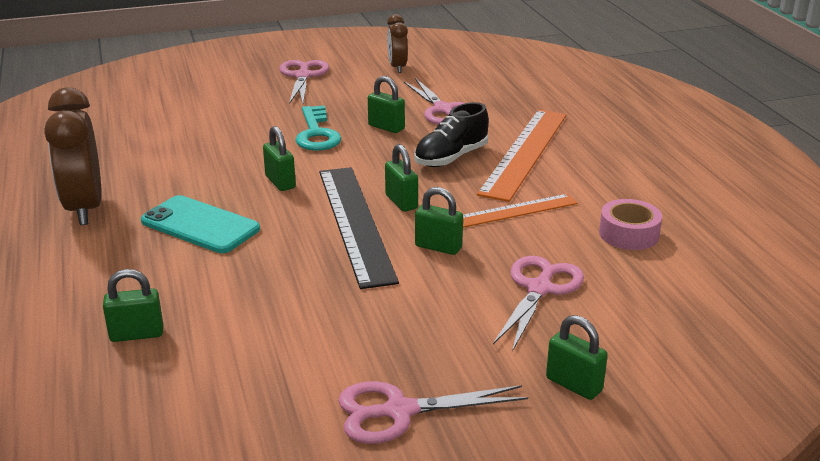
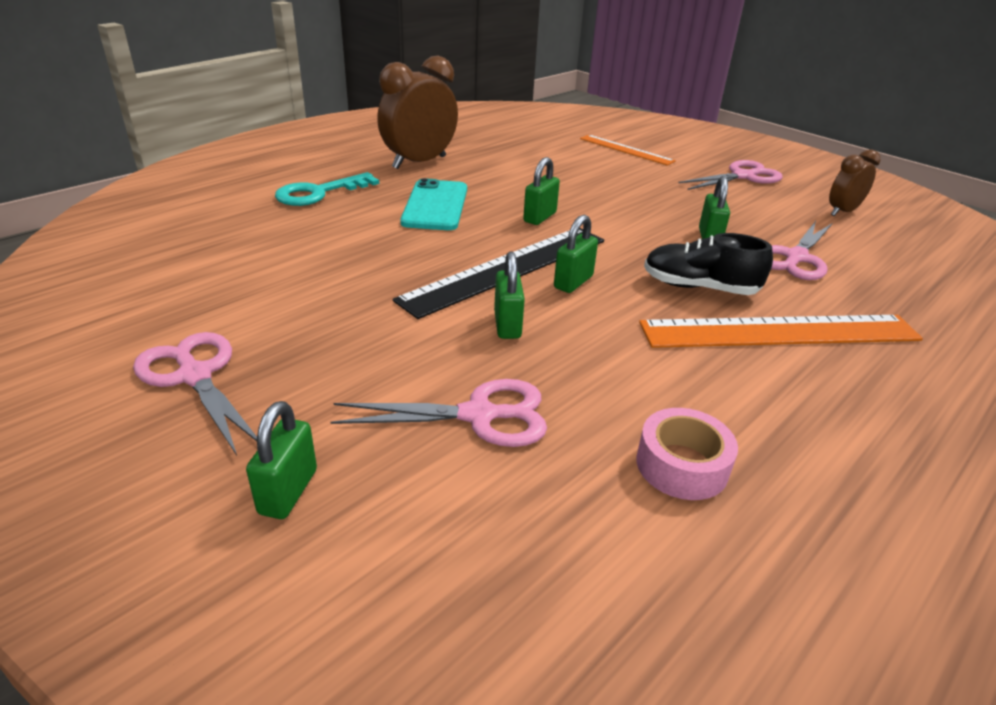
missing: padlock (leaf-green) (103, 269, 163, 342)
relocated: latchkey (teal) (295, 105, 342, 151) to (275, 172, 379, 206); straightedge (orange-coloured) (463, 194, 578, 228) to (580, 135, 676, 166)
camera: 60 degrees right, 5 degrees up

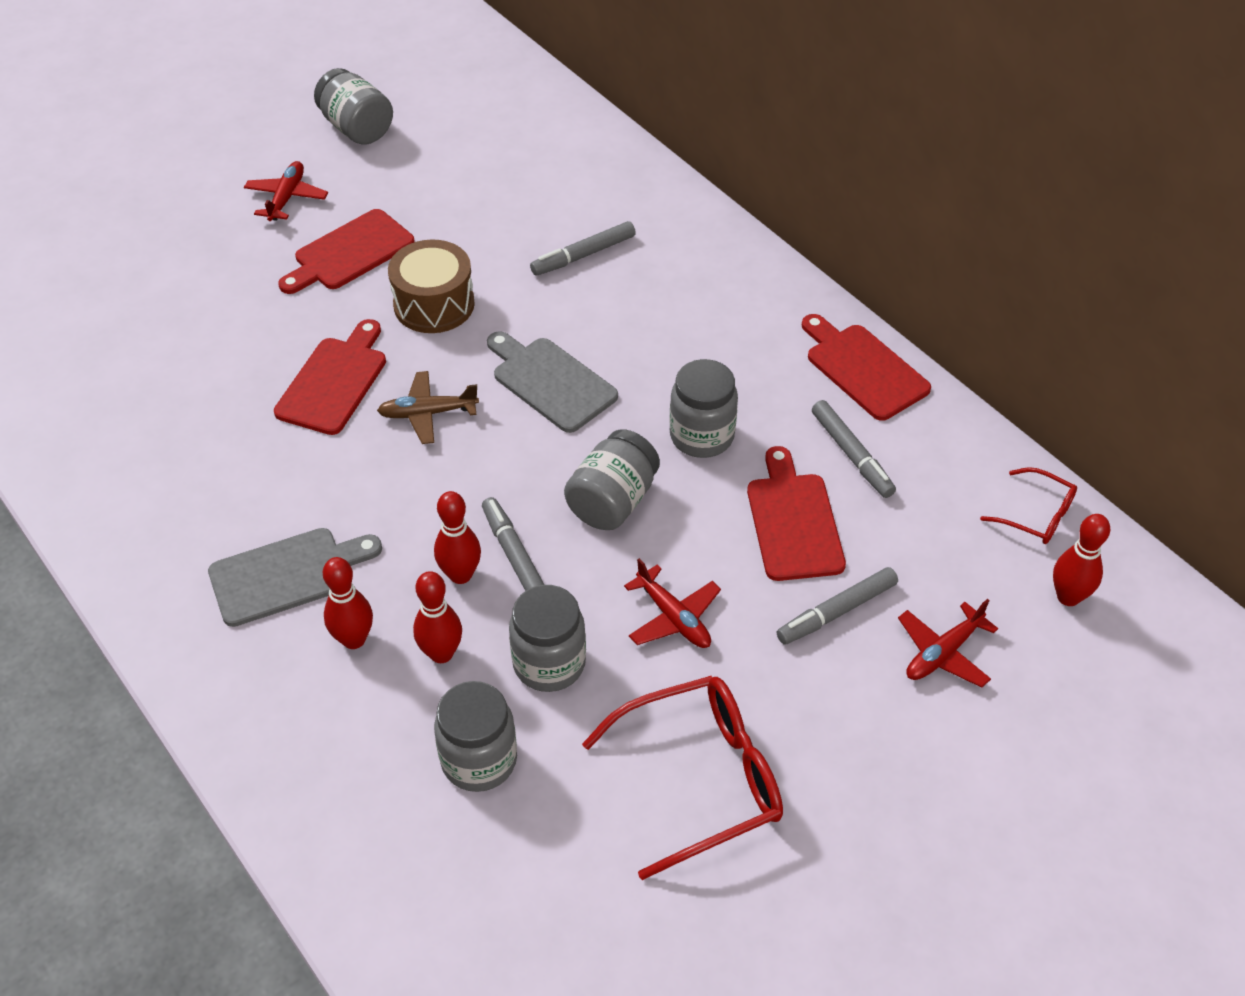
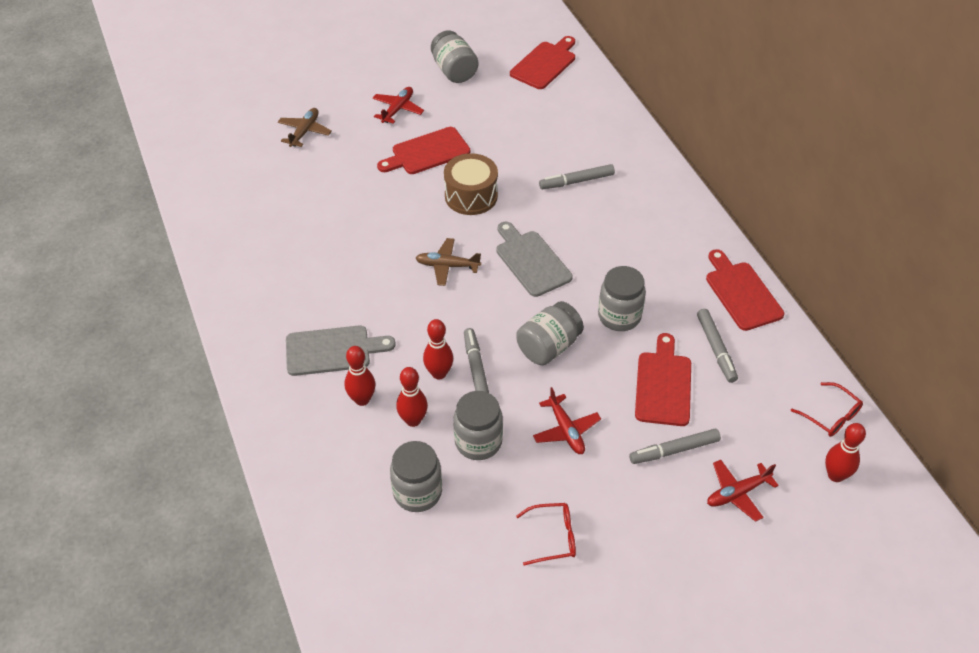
appeared: toy plane (dark brown) (278, 108, 332, 147)
relocated: bread board (scarlet) (274, 319, 386, 435) to (510, 36, 575, 89)
size: eyeglasses (scarlet) (582, 676, 783, 880) = (516, 503, 576, 566) x0.53
camera: 15 degrees right, 0 degrees up

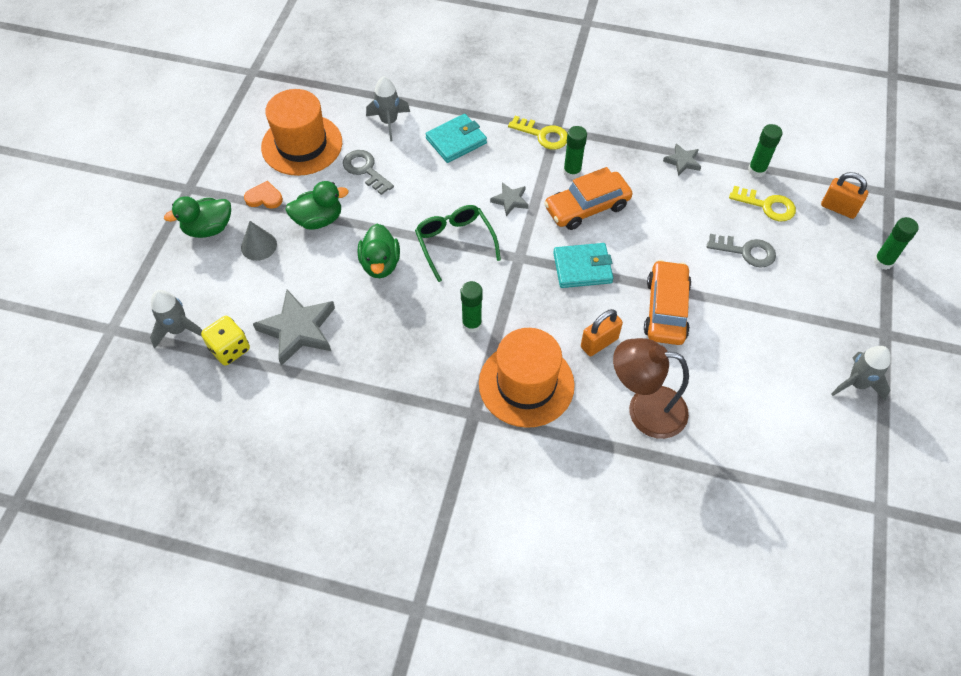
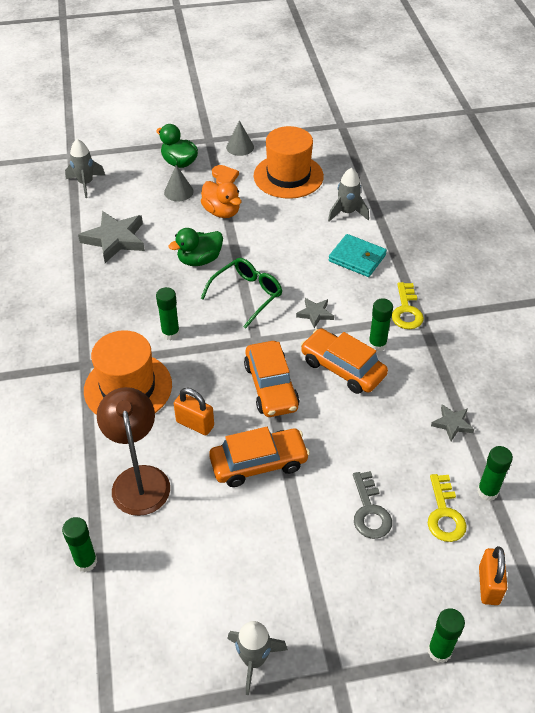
missing: die (golden) (201, 316, 250, 365); latchkey (gray) (343, 150, 394, 195)
appeared: glue (leaf-green) (62, 517, 97, 572); solid cone (gray) (226, 120, 254, 156)
exchanged: wallet (teal) (553, 243, 613, 288) to car (orange-coloured) (244, 341, 300, 417)
colour: duck (leaf-green) (285, 181, 349, 230) to duck (orange-coloured) (201, 181, 242, 218)
camera: 65 degrees right, 10 degrees down

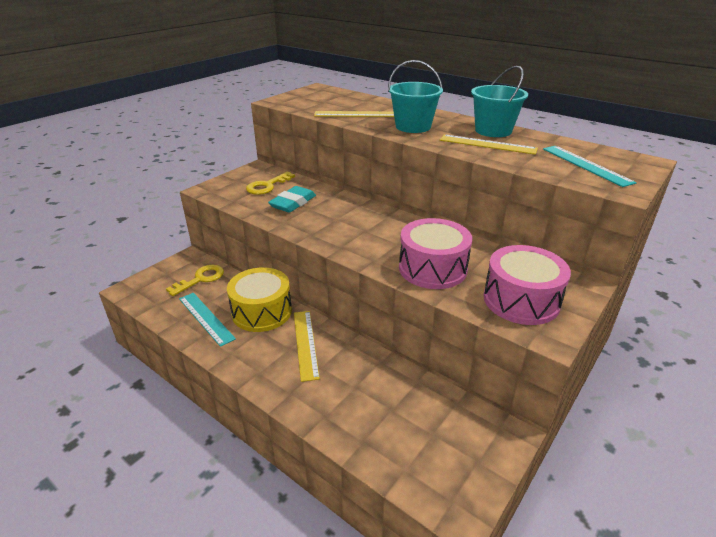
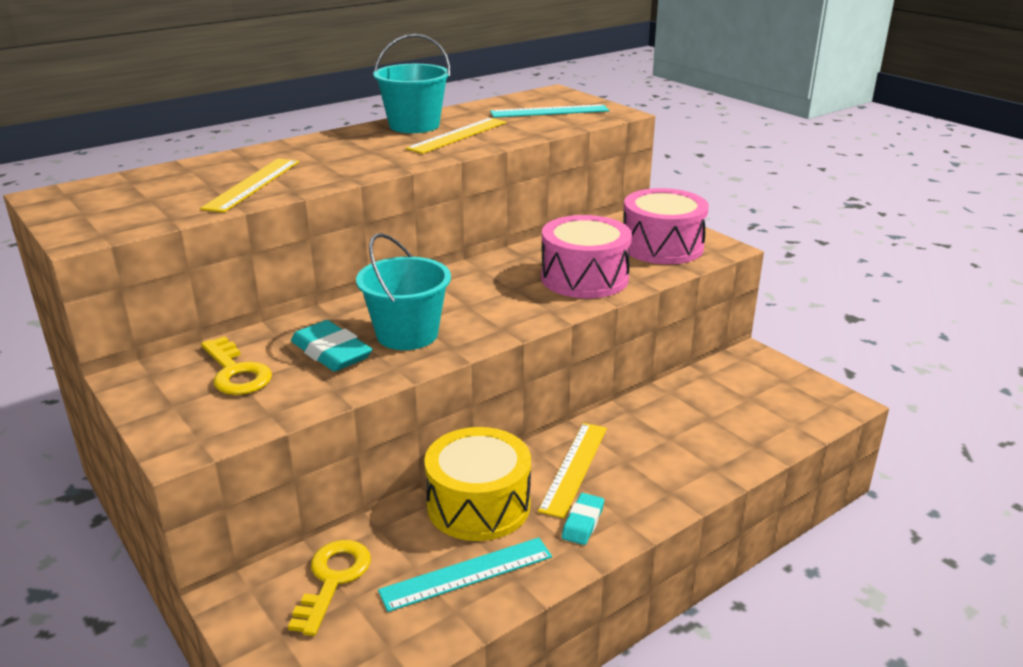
appeared: gum eraser (teal) (562, 493, 604, 545)
relocated: bucket (teal) (388, 60, 443, 133) to (356, 233, 451, 350)
spun: latchkey (golden) (166, 265, 224, 296) = (288, 540, 371, 636) 45 degrees clockwise; straightedge (golden) (294, 311, 320, 382) = (538, 423, 607, 518) 75 degrees counterclockwise
camera: 75 degrees left, 5 degrees down

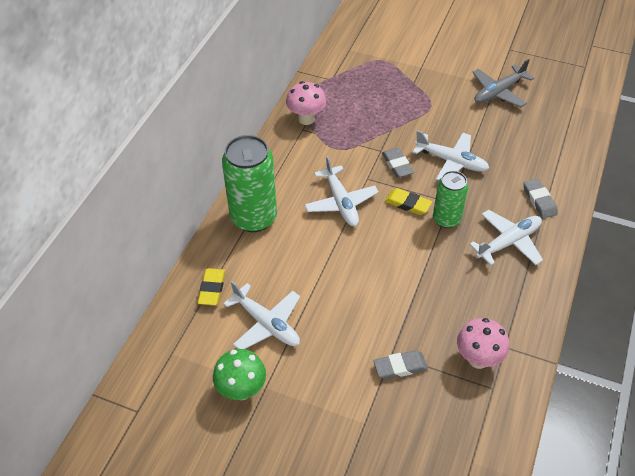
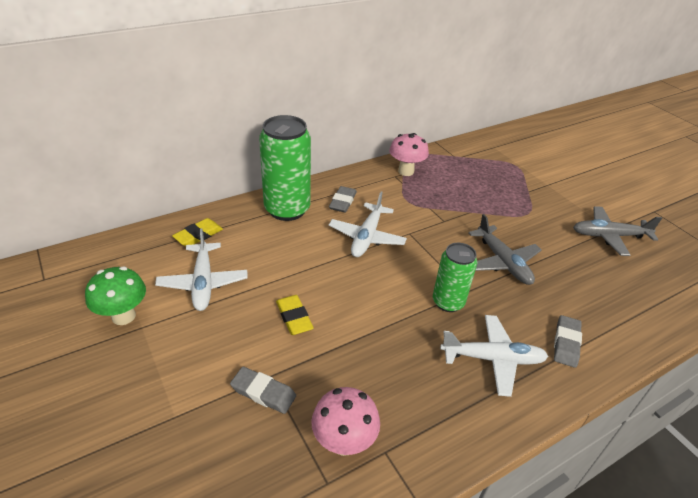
relocated: gum eraser (golden) (385, 188, 432, 215) to (276, 295, 314, 335); gum eraser (gray) (382, 148, 414, 178) to (329, 186, 357, 213)
colour: toy plane (pure white) (412, 130, 489, 180) to toy plane (gray) (468, 214, 541, 285)
camera: 35 degrees right, 10 degrees down

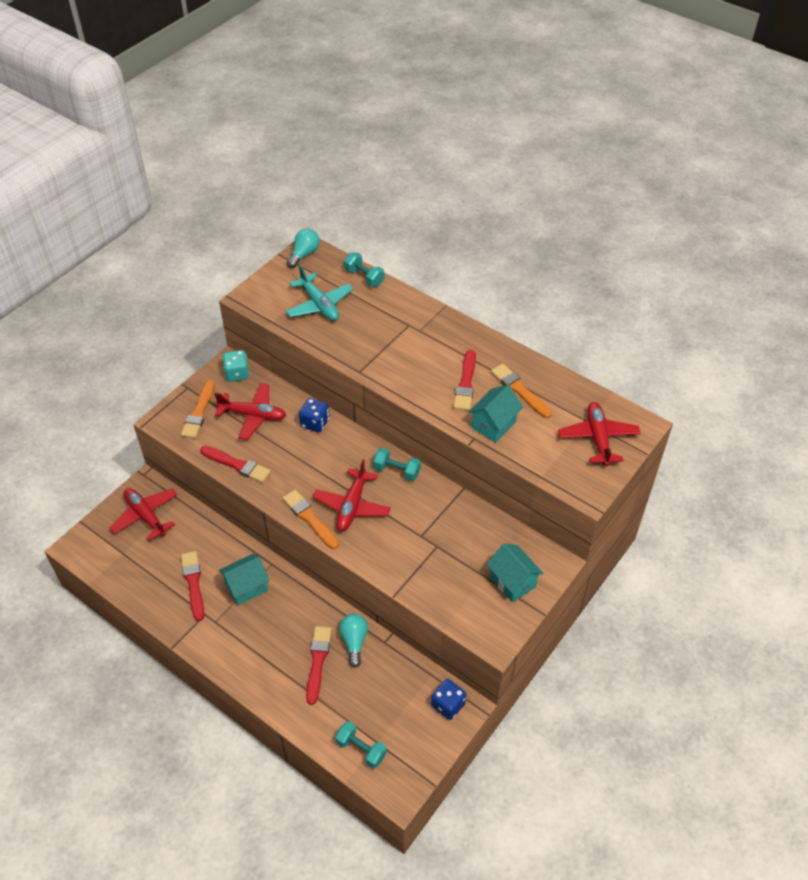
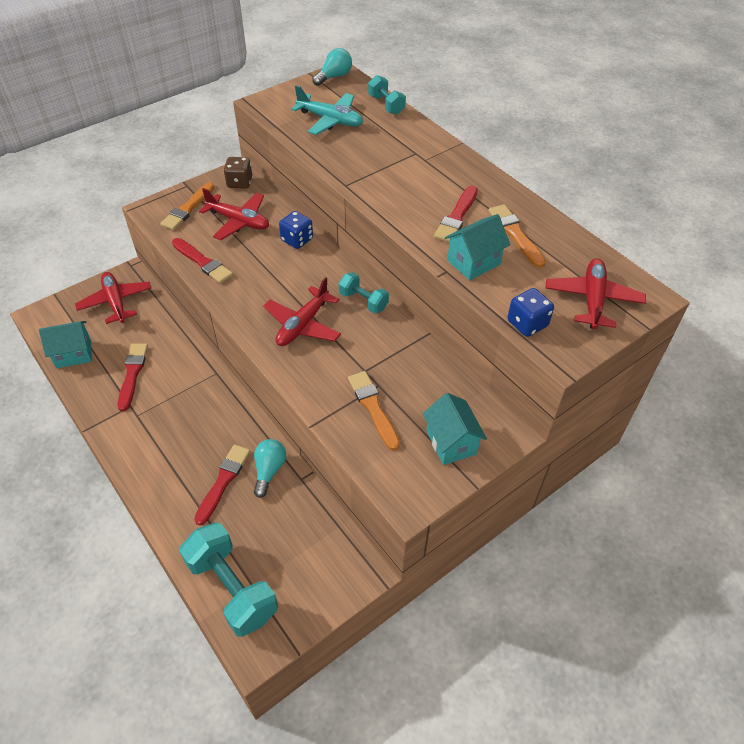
relocated: house (teal) (219, 553, 270, 605) to (39, 321, 92, 368); paint brush (orange-coloured) (282, 490, 339, 549) to (348, 371, 400, 451); die (royal blue) (431, 679, 466, 720) to (507, 288, 554, 337)
colour: die (teal) (222, 350, 249, 382) to die (dark brown) (224, 157, 252, 189)
spun: toy plane (teal) (286, 265, 353, 321) = (291, 85, 363, 135) 45 degrees counterclockwise
size: hand weight (teal) (335, 721, 387, 768) = (179, 523, 278, 637) x1.84
camera: 15 degrees right, 0 degrees up

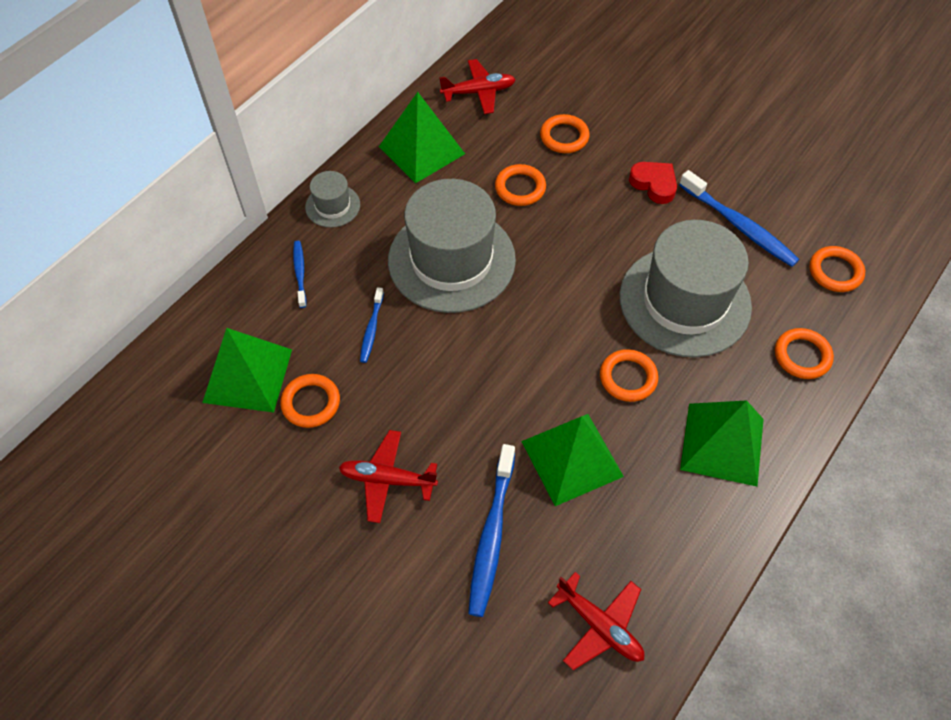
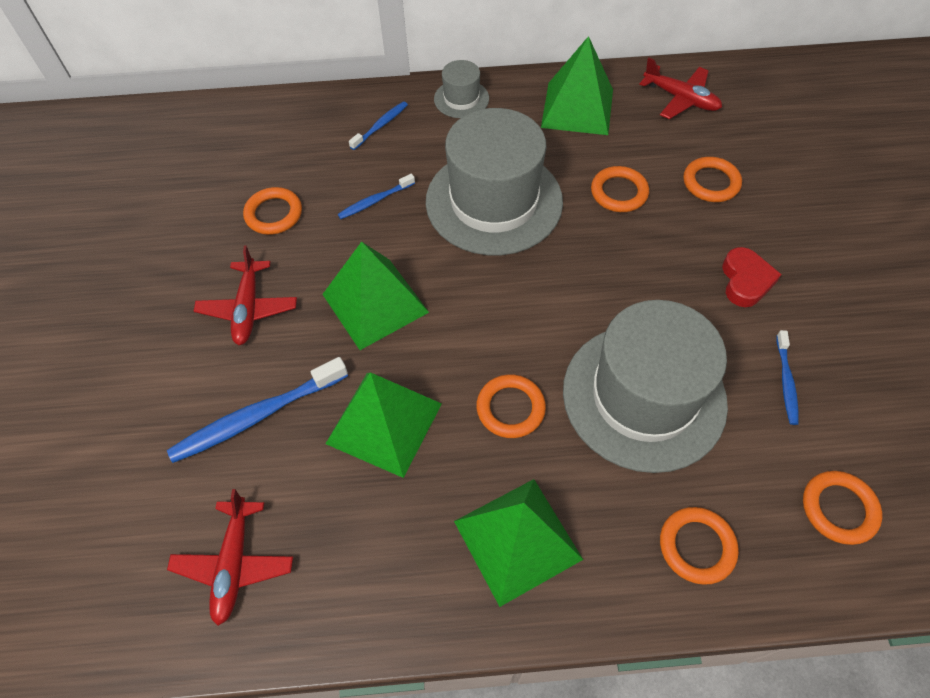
relocated: pyramid (leaf-green) (202, 328, 292, 412) to (322, 241, 429, 350)
spun: toy plane (scarlet) (339, 430, 438, 523) = (194, 246, 297, 345) 150 degrees counterclockwise
size: tooth brush (royal blue) (679, 170, 799, 267) = (776, 330, 799, 425) x0.55
camera: 50 degrees right, 0 degrees up

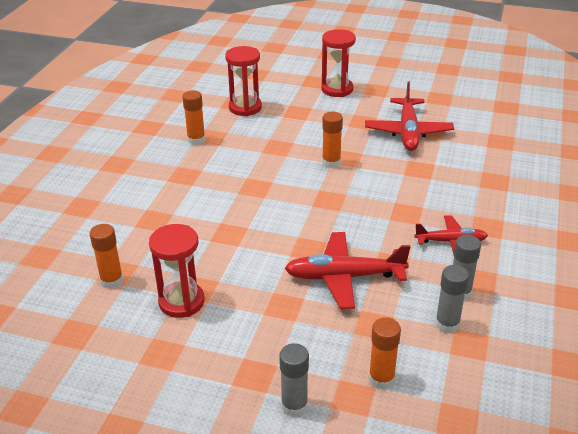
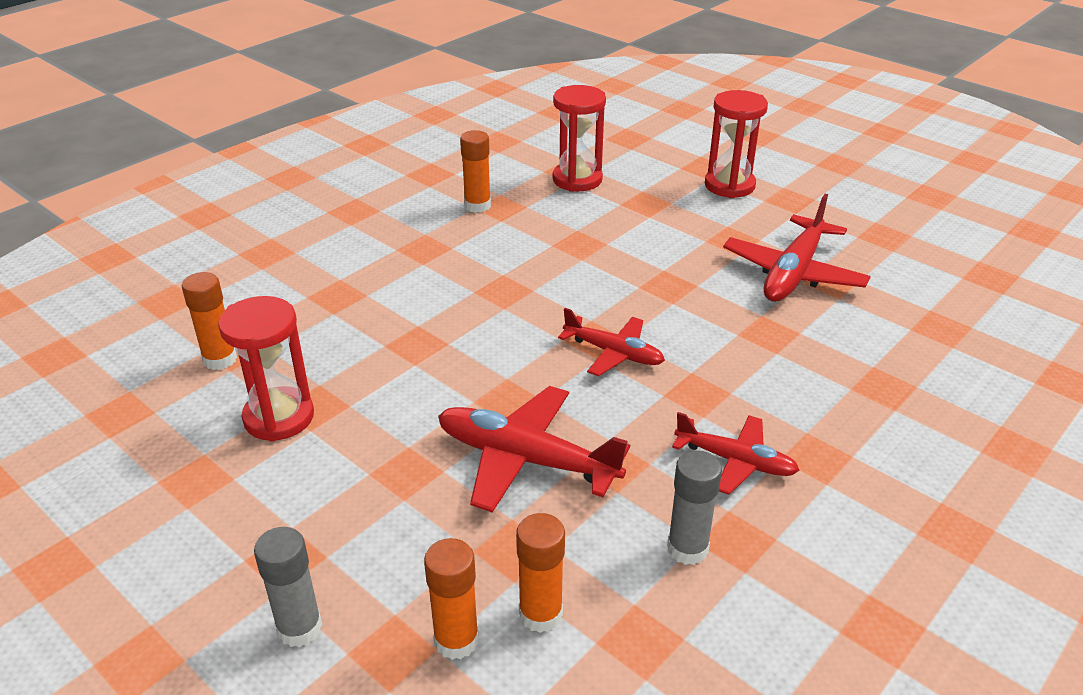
missing: glue (gray) (435, 265, 469, 334)
appeared: toy plane (scarlet) (558, 308, 665, 376)
relocated: glue (orange-coloured) (322, 112, 343, 168) to (516, 513, 565, 633)
camera: 25 degrees right, 0 degrees up

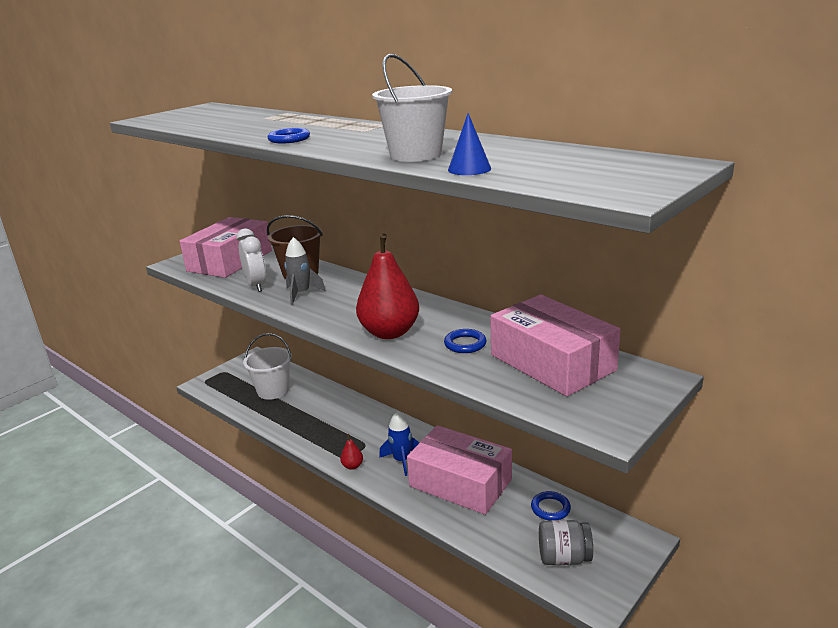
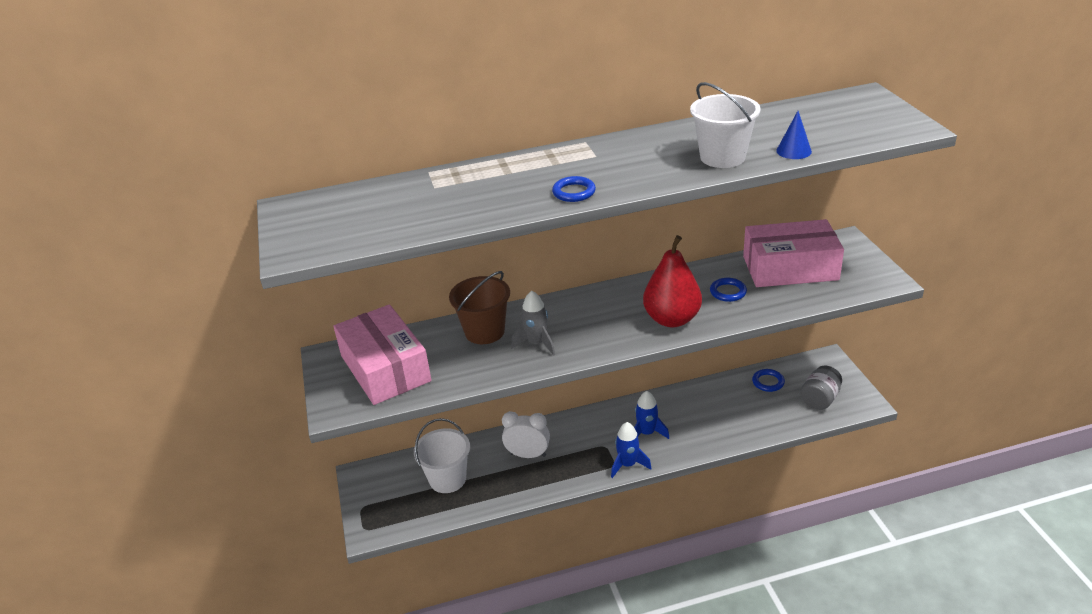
missing: parcel (rose-pink) (407, 425, 512, 515)
relocated: alarm clock (pure white) (236, 228, 266, 292) to (502, 411, 550, 458)
exchanged: pear (scarlet) (340, 434, 363, 470) to rocket (royal blue) (611, 422, 652, 478)
camera: 55 degrees left, 10 degrees up

